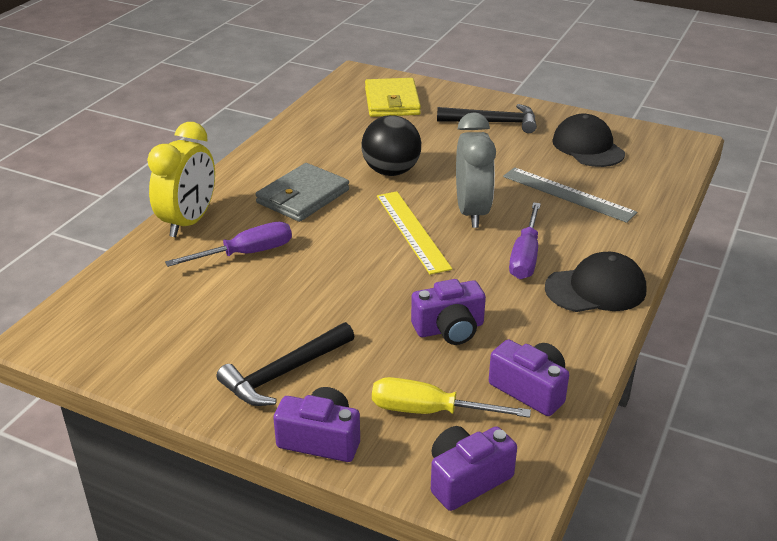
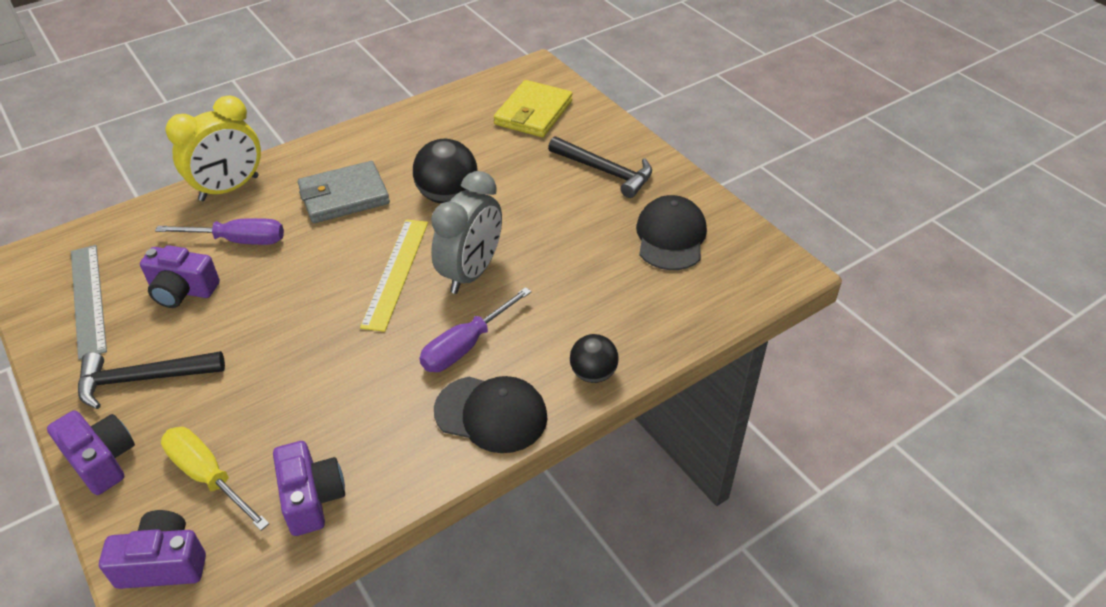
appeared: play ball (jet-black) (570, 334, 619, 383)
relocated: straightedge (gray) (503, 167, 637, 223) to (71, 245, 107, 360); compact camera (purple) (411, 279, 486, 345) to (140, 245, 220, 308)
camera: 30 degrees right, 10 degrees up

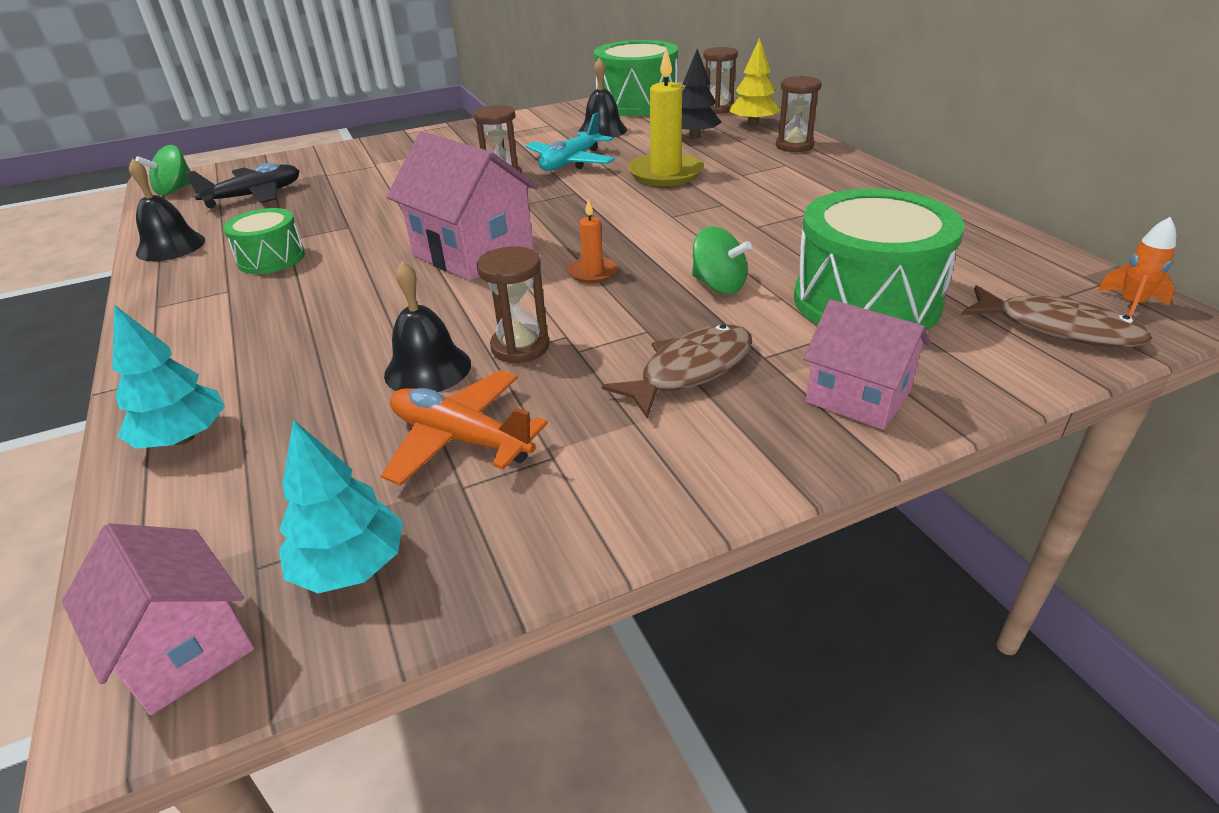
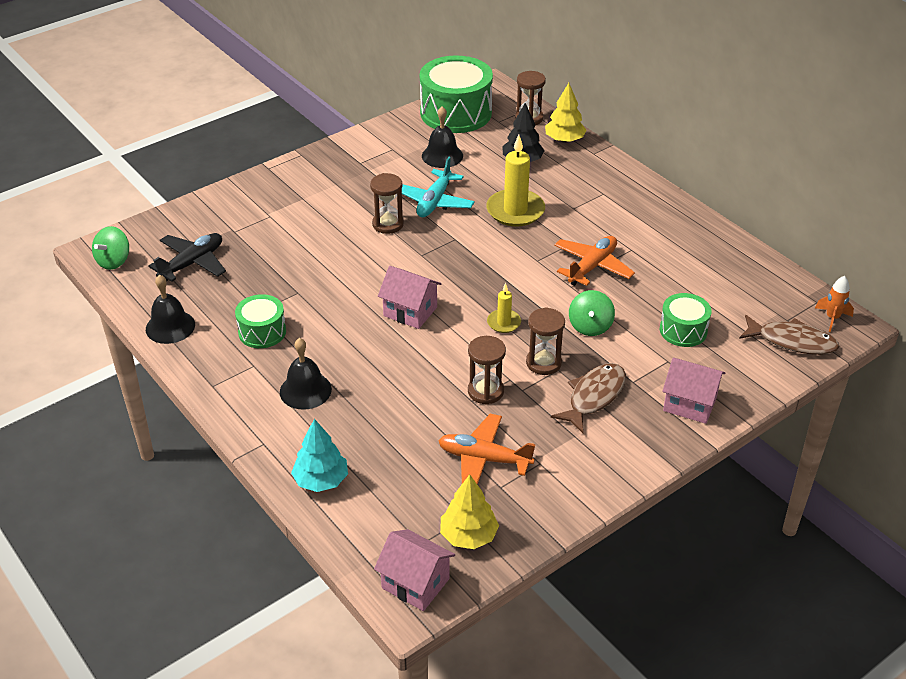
appeared: toy plane (orange-coloured) (554, 236, 635, 286)
relocated: school bell (jet-black) (384, 261, 471, 392) to (280, 338, 332, 410); sandglass (dark brown) (776, 76, 822, 152) to (526, 307, 565, 375)
colour: toy tree (teal) (279, 419, 403, 593) to toy tree (golden) (440, 475, 499, 549); candle (orange-coloured) (568, 198, 618, 283) to candle (golden) (487, 283, 521, 333)
spun: toy top (leaf-green) (692, 226, 752, 294) = (569, 290, 615, 336) 75 degrees clockwise
size: house (rose-pink) (387, 131, 539, 281) = (378, 266, 442, 329) x0.63; drum (leaf-green) (794, 189, 965, 330) = (660, 293, 711, 347) x0.54
camera: 15 degrees left, 5 degrees up

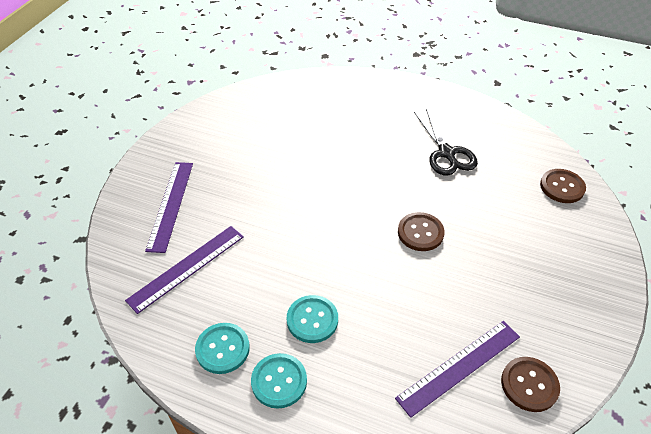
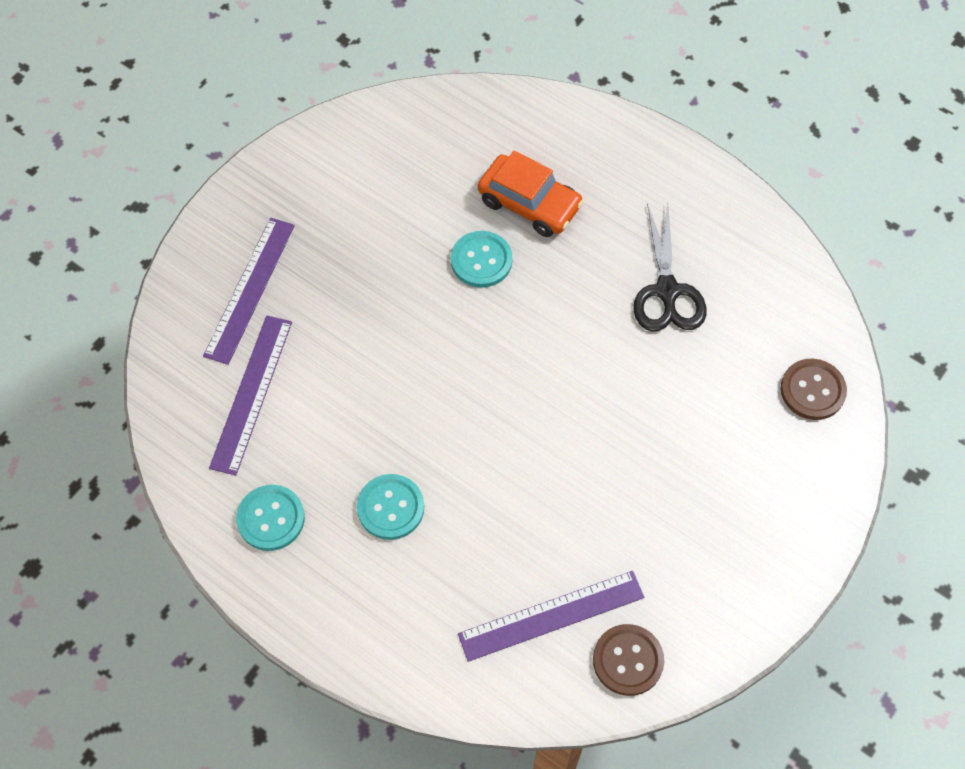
missing: sewing button (dark brown) (398, 212, 445, 251)
appeared: car (orange-coloured) (478, 150, 584, 237)
relocated: sewing button (teal) (251, 353, 307, 409) to (451, 231, 512, 288)
spun: straightedge (purple) (125, 226, 244, 314) = (209, 315, 292, 475) 45 degrees counterclockwise
camera: 15 degrees right, 15 degrees up

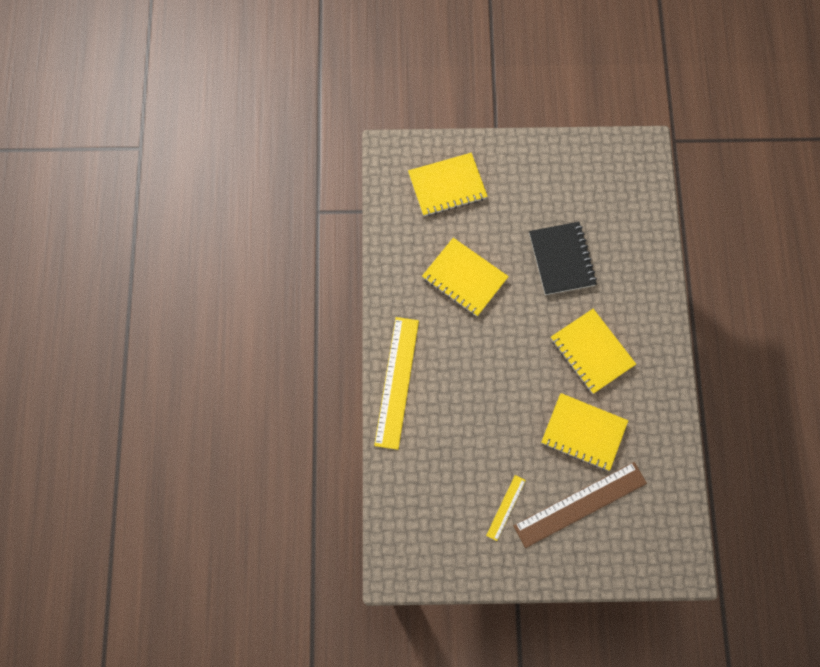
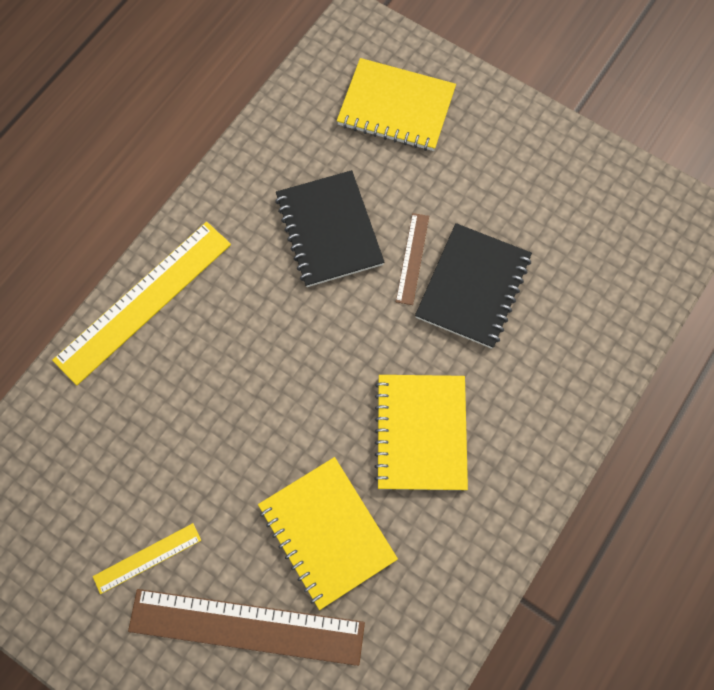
appeared: straightedge (dark brown) (396, 213, 429, 305)
colour: exercise book (golden) (422, 238, 509, 317) to exercise book (jet-black) (275, 170, 384, 287)
camera: 35 degrees right, 0 degrees up

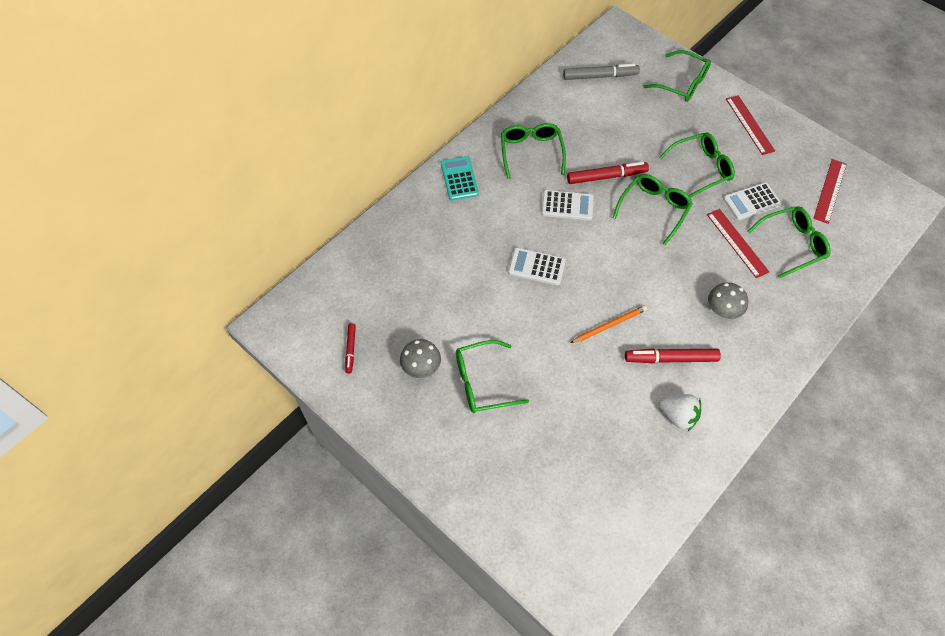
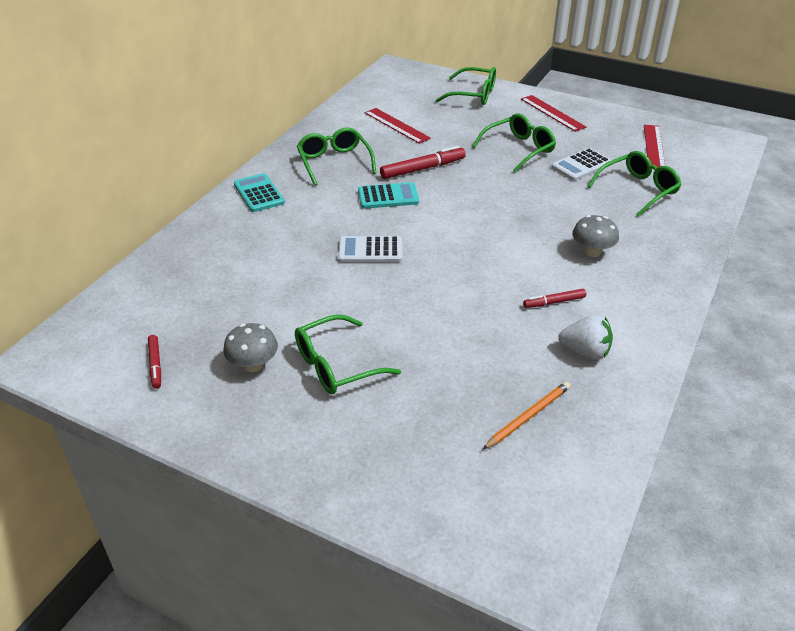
missing: felt pen (gray) (563, 64, 640, 80); eyeglasses (leaf-green) (613, 174, 693, 245)
relocated: straightedge (scarlet) (707, 209, 769, 278) to (365, 108, 431, 144); wooden pencil (orange-coloured) (570, 305, 647, 343) to (483, 382, 571, 449)
colour: adding machine (pure white) (541, 190, 594, 221) to adding machine (teal) (358, 182, 419, 209)
size: felt pen (scarlet) (625, 348, 721, 363) = (523, 289, 586, 308) x0.58
camera: 15 degrees left, 20 degrees down

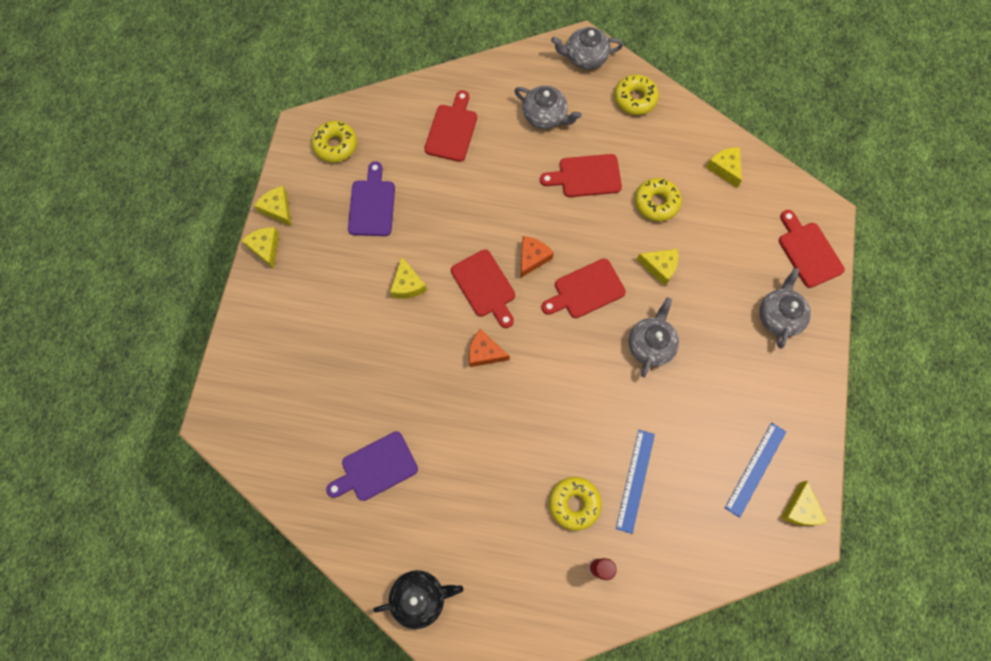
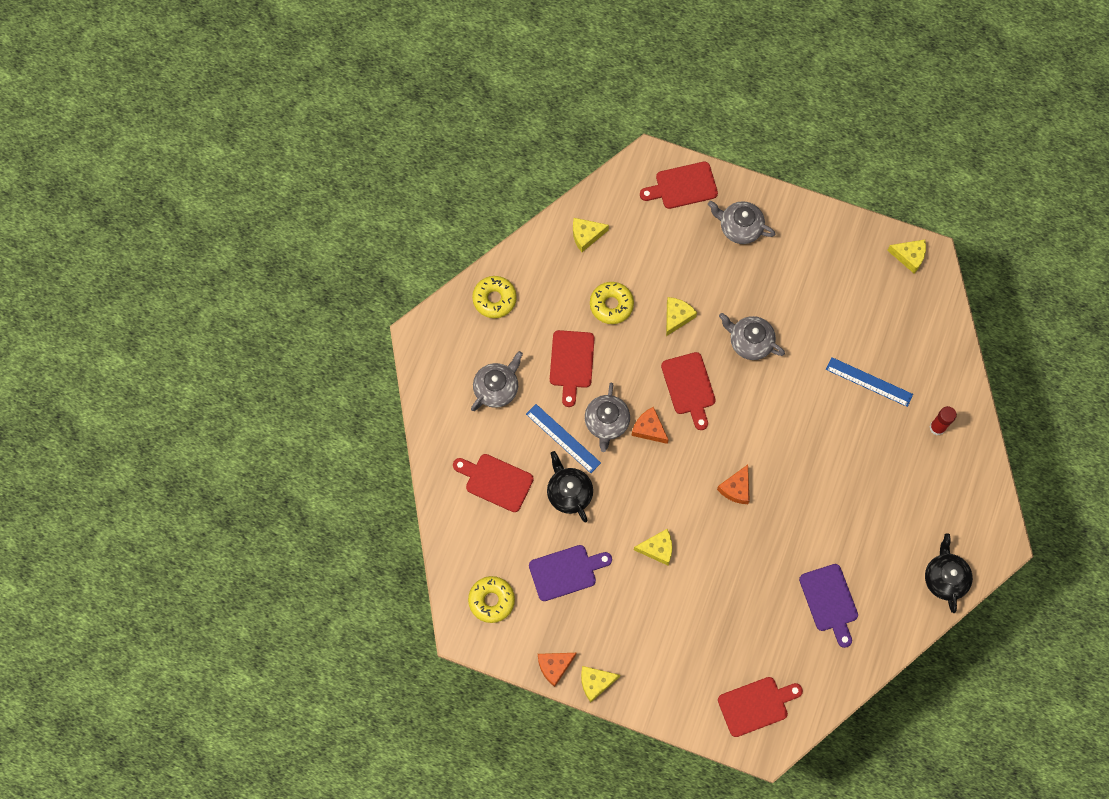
missing: donut (golden) (549, 477, 602, 531)
appeared: teapot (jet-black) (547, 451, 593, 522)
relocated: straightedge (royal blue) (725, 423, 786, 518) to (526, 404, 601, 473); teapot (gray) (551, 27, 623, 69) to (585, 383, 630, 452); bread board (scarlet) (451, 250, 515, 328) to (718, 677, 803, 737)
colour: piece of cheese (golden) (254, 186, 292, 226) to piece of cheese (orange-coloured) (538, 653, 576, 687)
spun: bread board (purple) (348, 161, 395, 236) = (529, 545, 612, 601) 150 degrees clockwise
camera: 80 degrees left, 0 degrees up

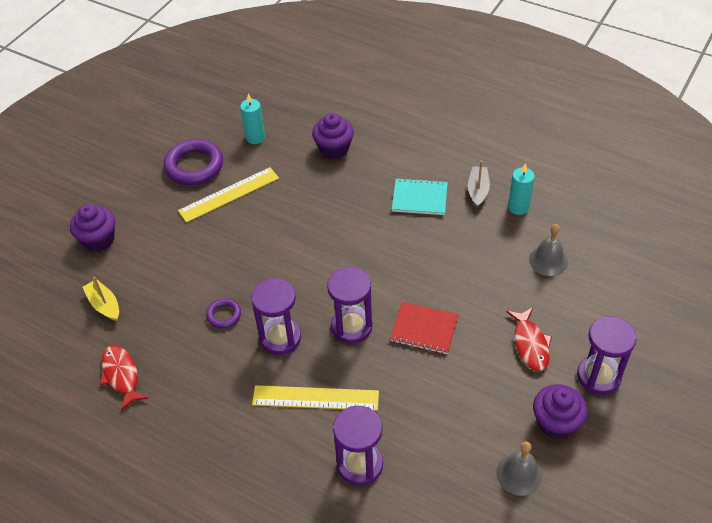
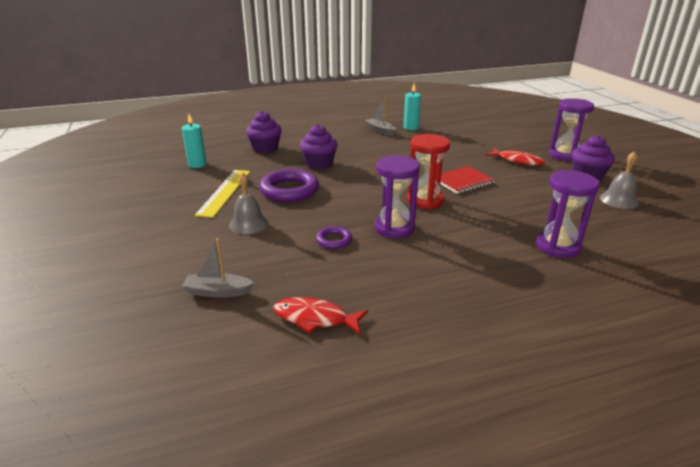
missing: straightedge (golden) (252, 385, 379, 411); exercise book (teal) (392, 178, 448, 215)
relocated: school bell (gray) (529, 224, 568, 276) to (229, 172, 268, 234); ring (purple) (164, 139, 223, 185) to (260, 169, 319, 202); muffin (purple) (70, 204, 115, 252) to (300, 124, 338, 170)
colour: boat (golden) (83, 277, 119, 321) to boat (gray) (182, 238, 254, 298); sandglass (purple) (327, 267, 372, 344) to sandglass (scarlet) (407, 134, 450, 210)
camera: 50 degrees left, 20 degrees down

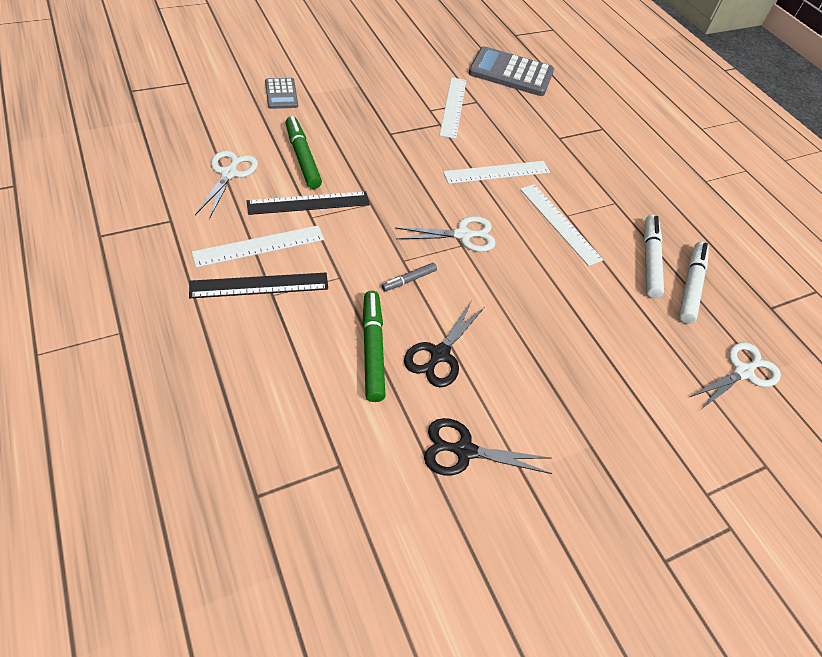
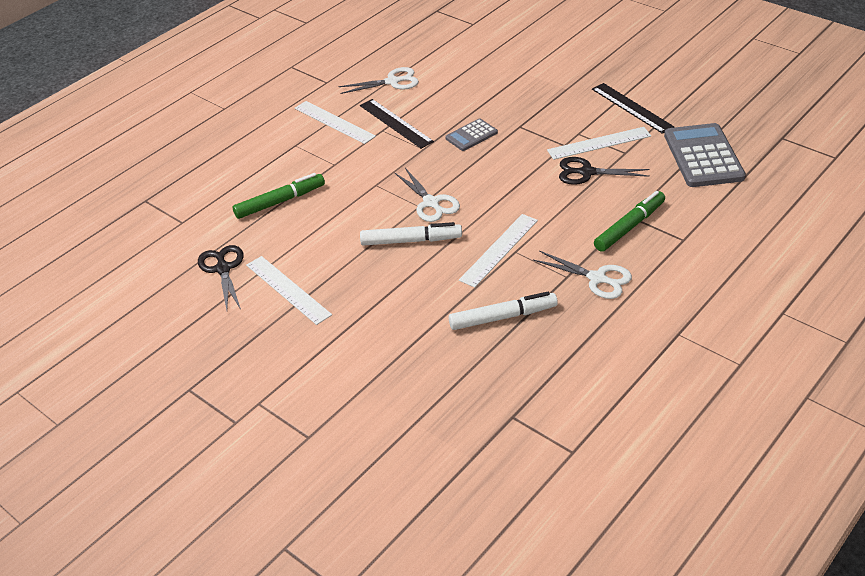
missing: felt pen (gray) (382, 263, 437, 291)
relocated: straightedge (pure white) (443, 161, 550, 184) to (246, 256, 332, 325); felt pen (pure white) (679, 241, 709, 324) to (360, 222, 462, 246); adding machine (gray) (265, 78, 298, 109) to (445, 119, 498, 151); shears (pure white) (688, 342, 781, 410) to (533, 251, 632, 299); shears (jet-black) (404, 302, 485, 387) to (559, 157, 650, 185); straightedge (jet-black) (189, 273, 328, 298) to (592, 83, 674, 134); felt pen (leaf-green) (285, 116, 322, 189) to (594, 191, 665, 252)
camera: 75 degrees right, 10 degrees down

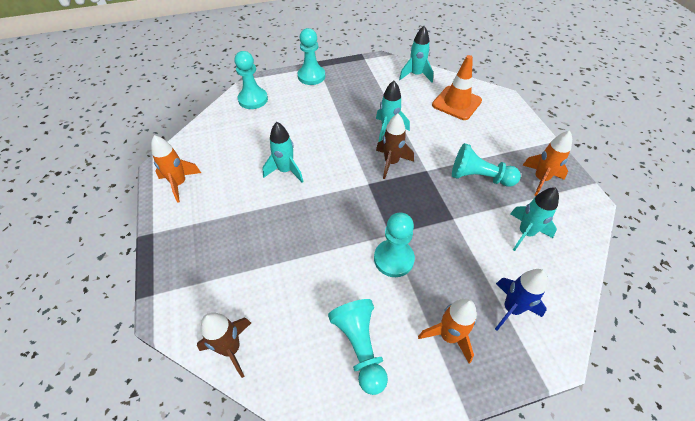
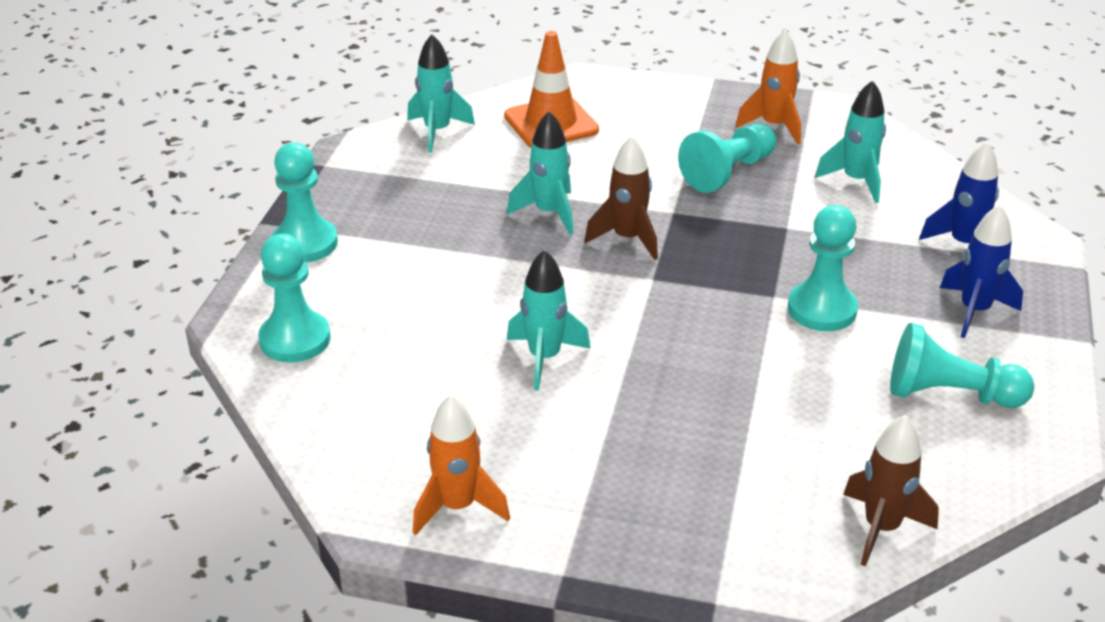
colour: rocket (orange-coloured) (418, 299, 477, 364) to rocket (royal blue) (940, 205, 1023, 338)
camera: 60 degrees left, 15 degrees down

